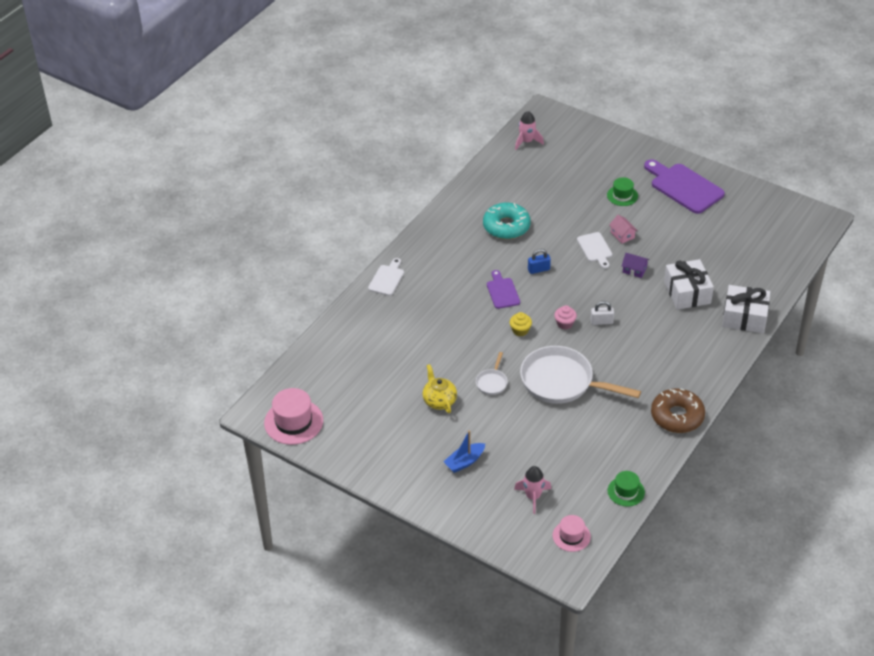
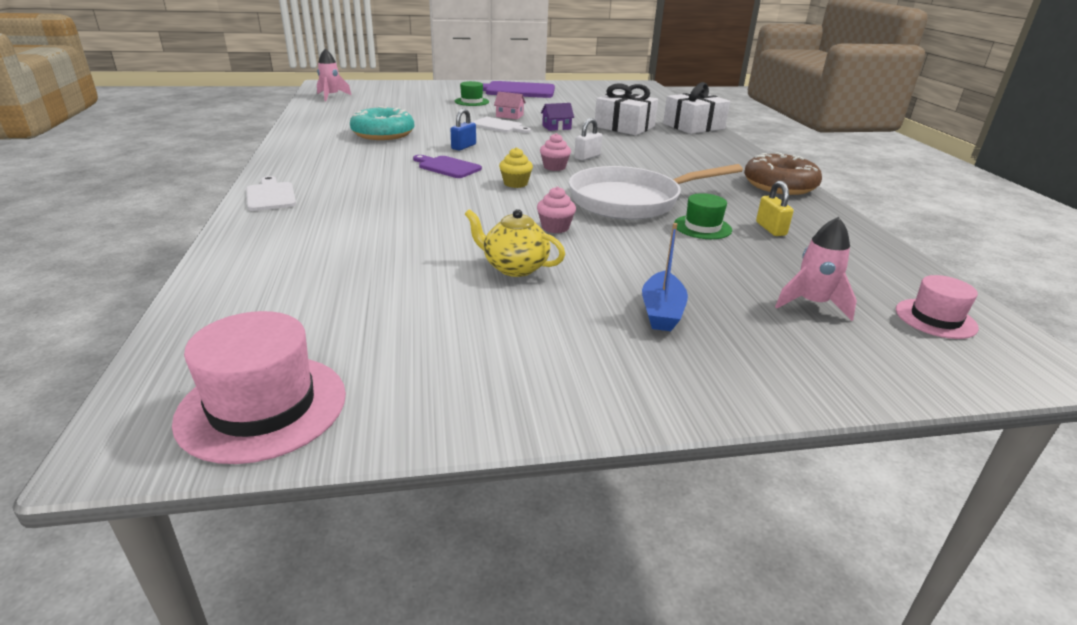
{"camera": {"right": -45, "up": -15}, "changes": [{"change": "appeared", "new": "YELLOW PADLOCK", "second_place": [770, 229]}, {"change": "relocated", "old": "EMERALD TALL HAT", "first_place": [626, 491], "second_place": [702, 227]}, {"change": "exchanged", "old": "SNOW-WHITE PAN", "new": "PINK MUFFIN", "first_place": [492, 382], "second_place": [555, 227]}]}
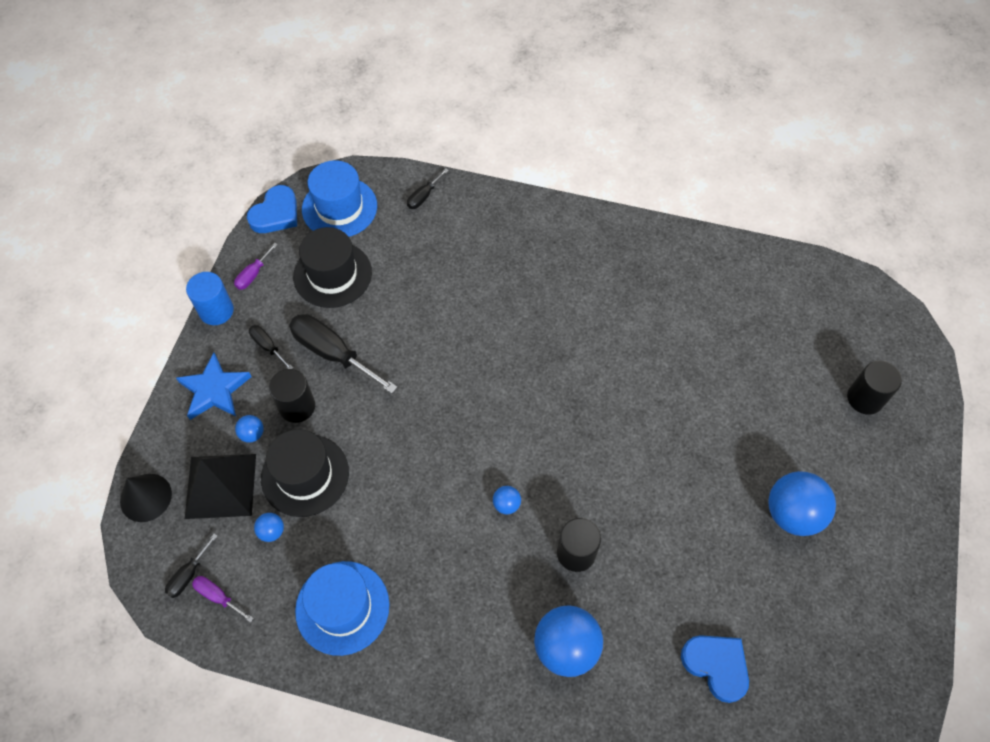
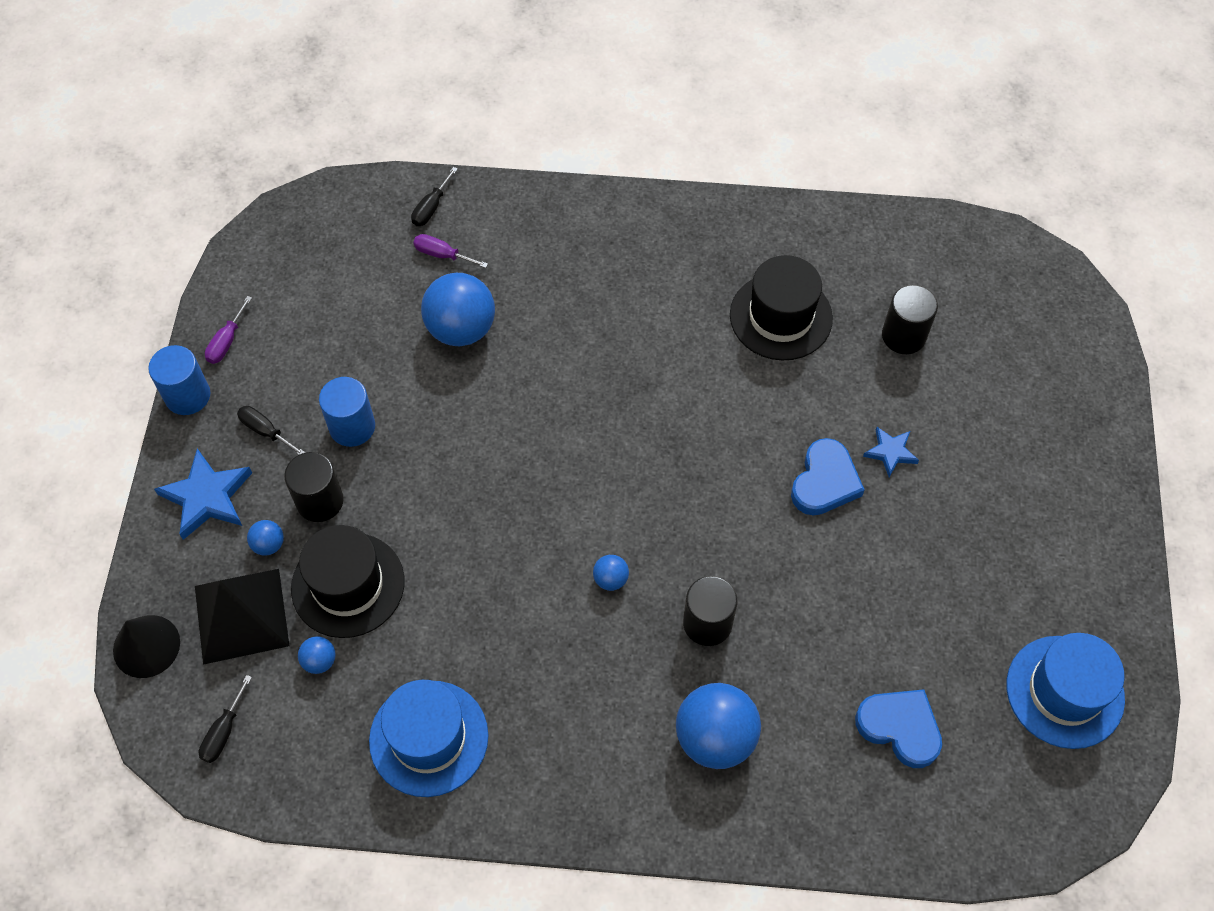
{"camera": {"right": -10, "up": 0}, "changes": [{"change": "appeared", "new": "BLUE STAR", "second_place": [890, 452]}, {"change": "relocated", "old": "VIOLET FLAT SCREWDRIVER", "first_place": [218, 596], "second_place": [442, 255]}, {"change": "relocated", "old": "BLUE HEART SHAPE", "first_place": [276, 214], "second_place": [825, 481]}, {"change": "relocated", "old": "BLACK TALL HAT", "first_place": [332, 274], "second_place": [781, 316]}, {"change": "relocated", "old": "BLUE TALL HAT", "first_place": [339, 207], "second_place": [1064, 691]}, {"change": "relocated", "old": "BLUE BALL", "first_place": [792, 513], "second_place": [461, 329]}, {"change": "relocated", "old": "BLACK SOLID CYLINDER", "first_place": [865, 398], "second_place": [903, 336]}, {"change": "exchanged", "old": "BLACK FLAT SCREWDRIVER", "new": "BLUE SOLID CYLINDER", "first_place": [332, 353], "second_place": [352, 427]}]}
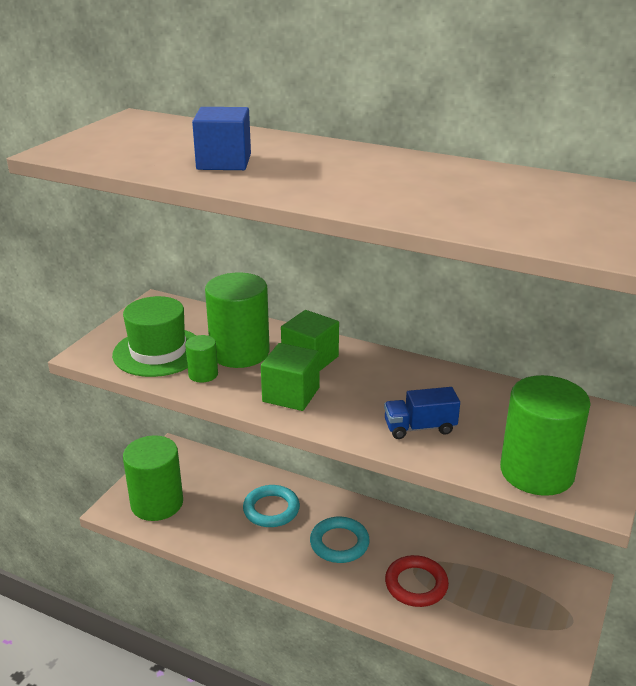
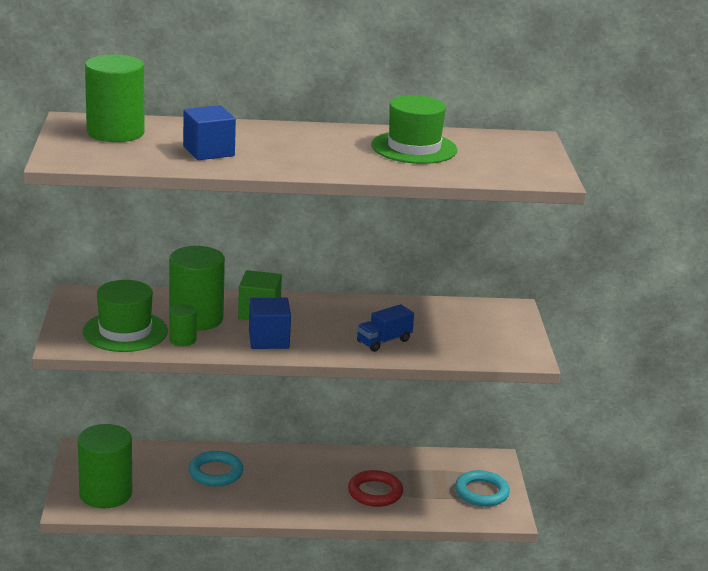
{"camera": {"right": -30, "up": -5}, "changes": [{"change": "appeared", "new": "EMERALD TALL HAT", "second_place": [414, 148]}, {"change": "relocated", "old": "TEAL TORUS", "first_place": [339, 543], "second_place": [481, 492]}, {"change": "relocated", "old": "EMERALD SOLID CYLINDER", "first_place": [537, 472], "second_place": [115, 132]}, {"change": "colour", "old": "EMERALD CUBE", "new": "BLUE CUBE", "first_place": [291, 395], "second_place": [269, 340]}]}
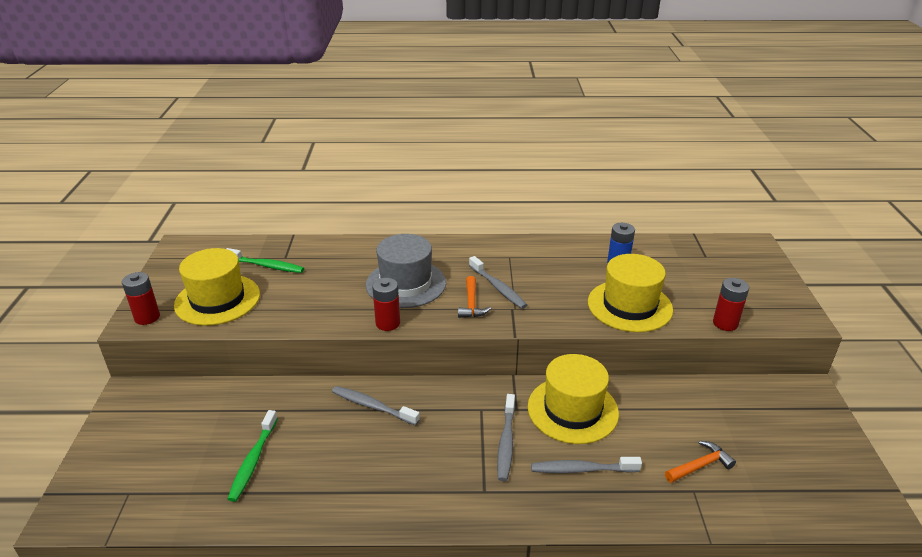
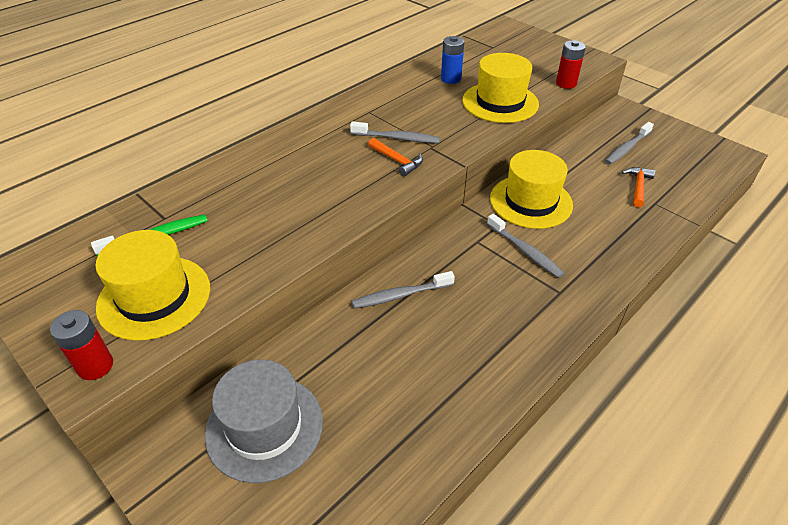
{"camera": {"right": -45, "up": 10}, "changes": [{"change": "missing", "old": "EMERALD DENTAL BRUSH", "first_place": [253, 461]}, {"change": "missing", "old": "SCARLET POWER CELL", "first_place": [388, 323]}, {"change": "relocated", "old": "ASH-GREY TALL HAT", "first_place": [406, 284], "second_place": [264, 427]}, {"change": "relocated", "old": "ASH-GREY DENTAL BRUSH", "first_place": [581, 469], "second_place": [627, 148]}]}
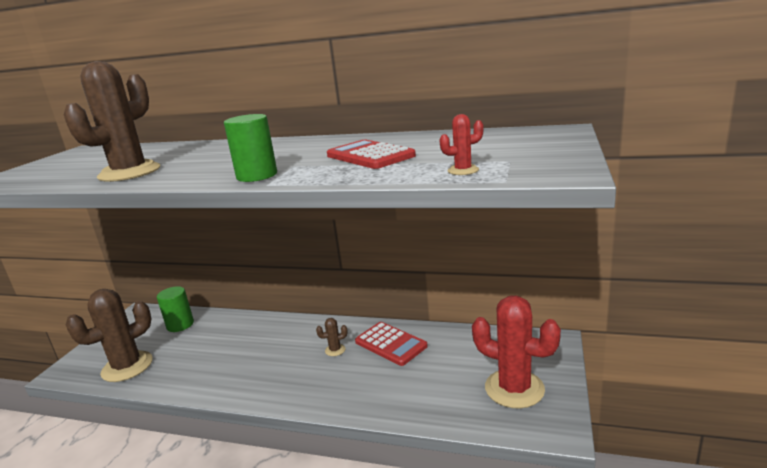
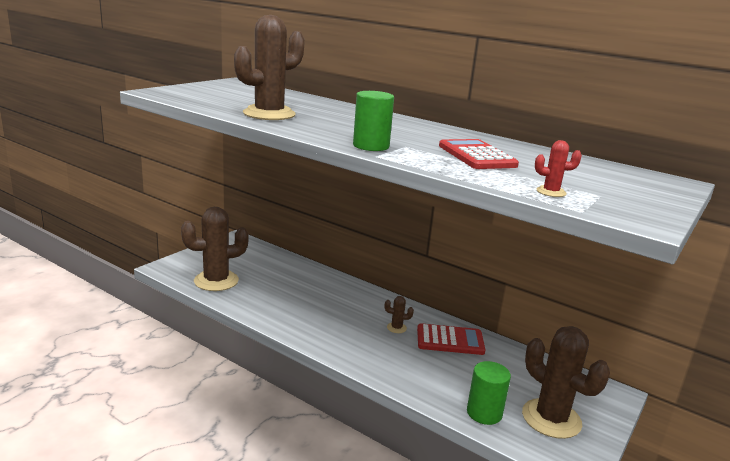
{"camera": {"right": 15, "up": 0}, "changes": [{"change": "relocated", "old": "EMERALD SOLID CYLINDER", "first_place": [180, 325], "second_place": [484, 413]}, {"change": "colour", "old": "SCARLET SAGUARO CACTUS", "new": "BROWN SAGUARO CACTUS", "first_place": [514, 388], "second_place": [551, 418]}, {"change": "spun", "old": "SCARLET CALCULATOR", "first_place": [390, 344], "second_place": [450, 340], "degrees": -60}]}
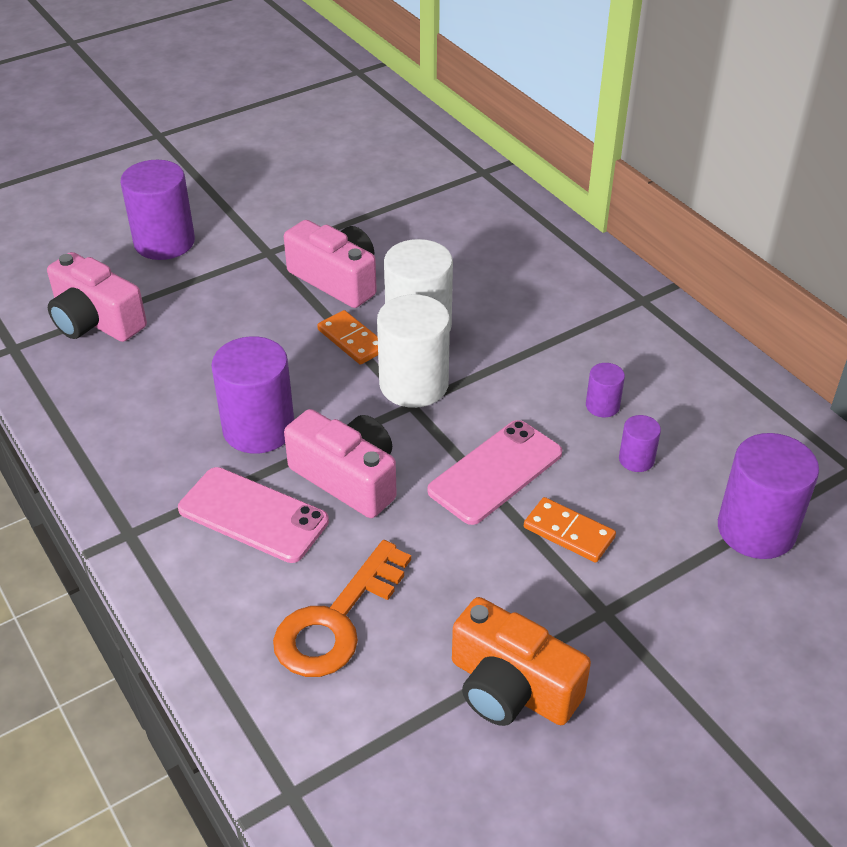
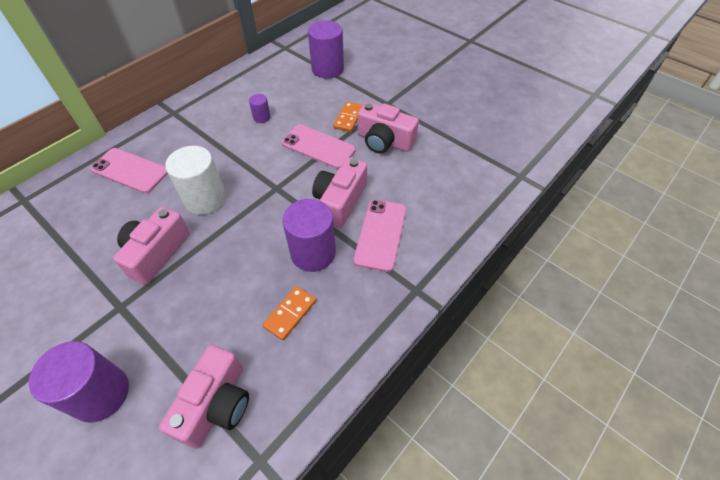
{"camera": {"right": -105, "up": 10}, "changes": [{"change": "missing", "old": "BRIGHT ORANGE DOOR KEY", "first_place": [337, 620]}, {"change": "missing", "old": "SNOW-WHITE SOLID CYLINDER", "first_place": [414, 384]}, {"change": "missing", "old": "BRIGHT ORANGE COMPACT CAMERA", "first_place": [511, 687]}, {"change": "missing", "old": "VIOLET SOLID CYLINDER", "first_place": [636, 459]}, {"change": "appeared", "new": "PINK MOBILE PHONE", "second_place": [130, 171]}, {"change": "appeared", "new": "PINK COMPACT CAMERA", "second_place": [384, 141]}, {"change": "relocated", "old": "BRIGHT ORANGE DOMINO", "first_place": [352, 340], "second_place": [290, 314]}]}
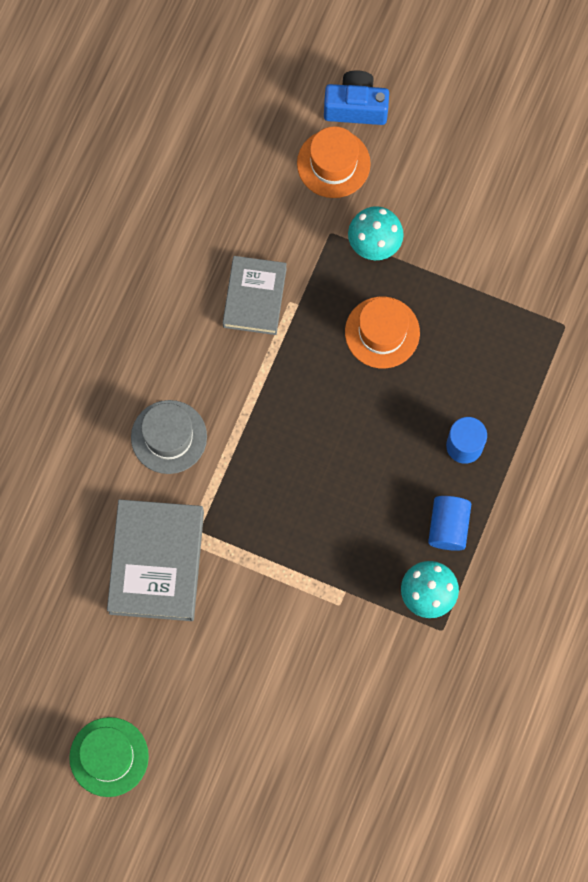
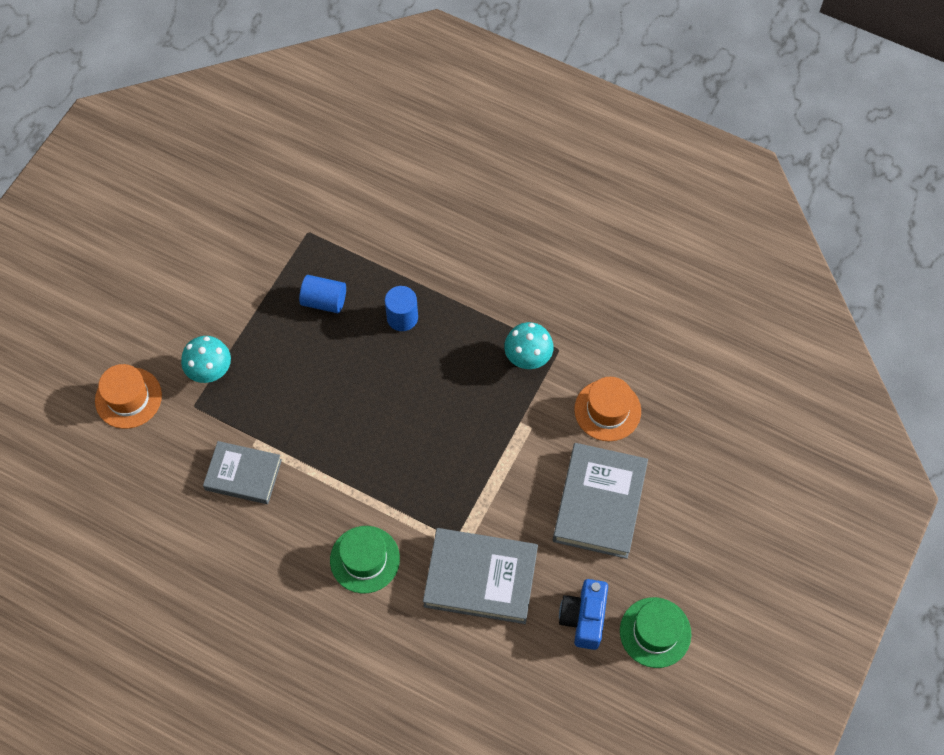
{"camera": {"right": -85, "up": -10}, "changes": [{"change": "appeared", "new": "ASH-GREY BOOK", "second_place": [599, 503]}, {"change": "relocated", "old": "BLUE COMPACT CAMERA", "first_place": [356, 107], "second_place": [584, 618]}, {"change": "relocated", "old": "BRIGHT ORANGE TALL HAT", "first_place": [382, 332], "second_place": [607, 410]}, {"change": "relocated", "old": "BLUE SOLID CYLINDER", "first_place": [448, 527], "second_place": [324, 301]}, {"change": "colour", "old": "ASH-GREY TALL HAT", "new": "EMERALD TALL HAT", "first_place": [169, 437], "second_place": [365, 559]}]}
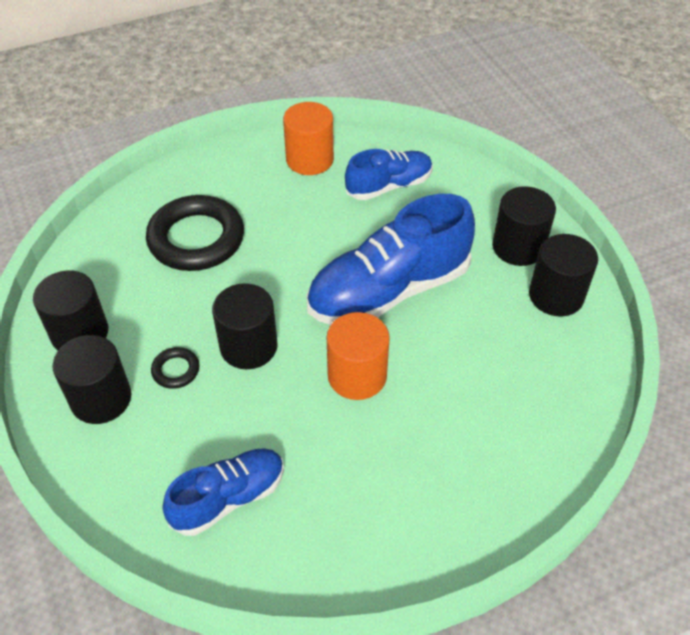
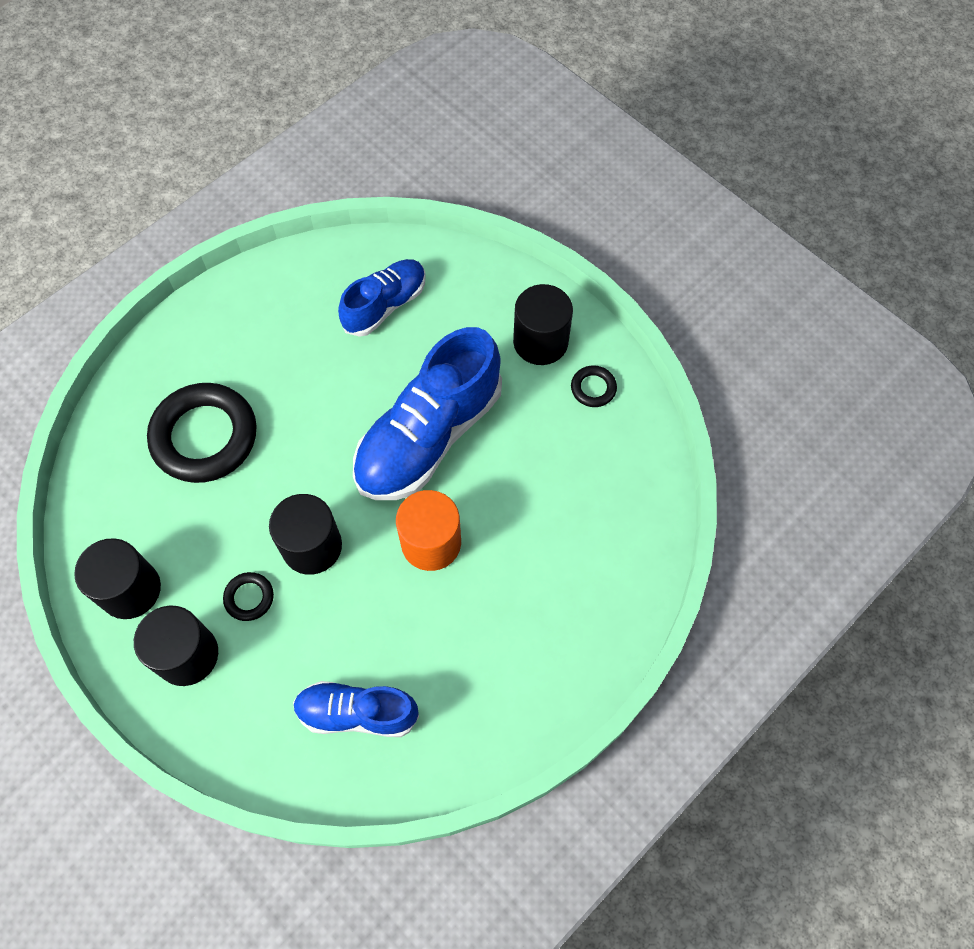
{"camera": {"right": -20, "up": 15}, "changes": [{"change": "missing", "old": "BRIGHT ORANGE SOLID CYLINDER", "first_place": [309, 160]}, {"change": "exchanged", "old": "BLACK SOLID CYLINDER", "new": "BLACK TORUS", "first_place": [556, 296], "second_place": [593, 388]}, {"change": "spun", "old": "BLUE LACE-UP SHOE", "first_place": [229, 498], "second_place": [357, 713], "degrees": -120}]}
